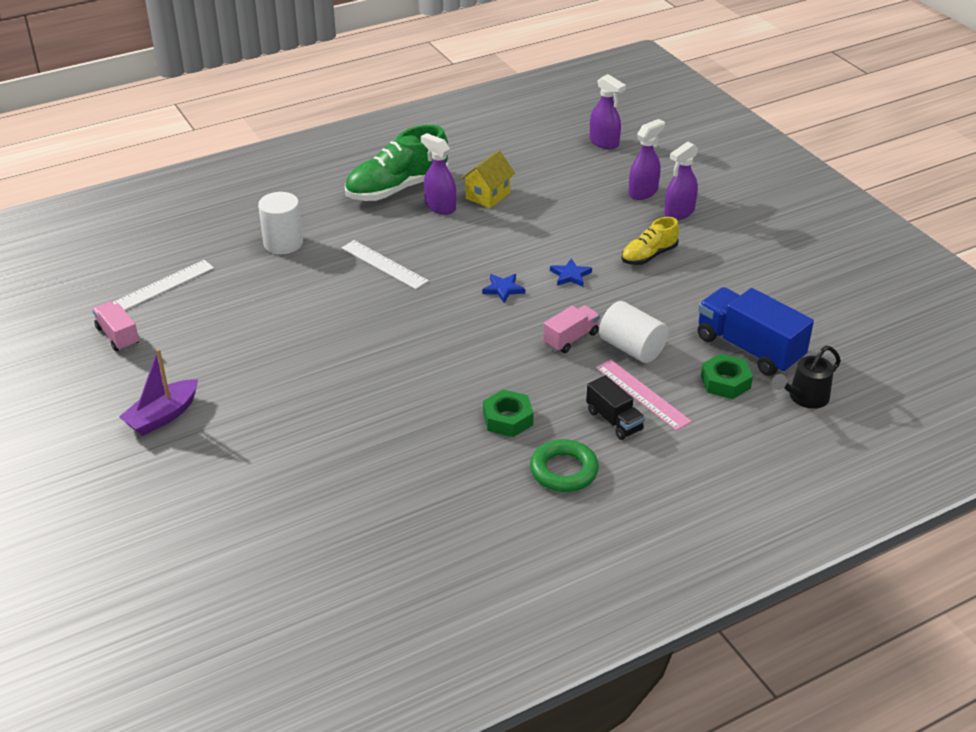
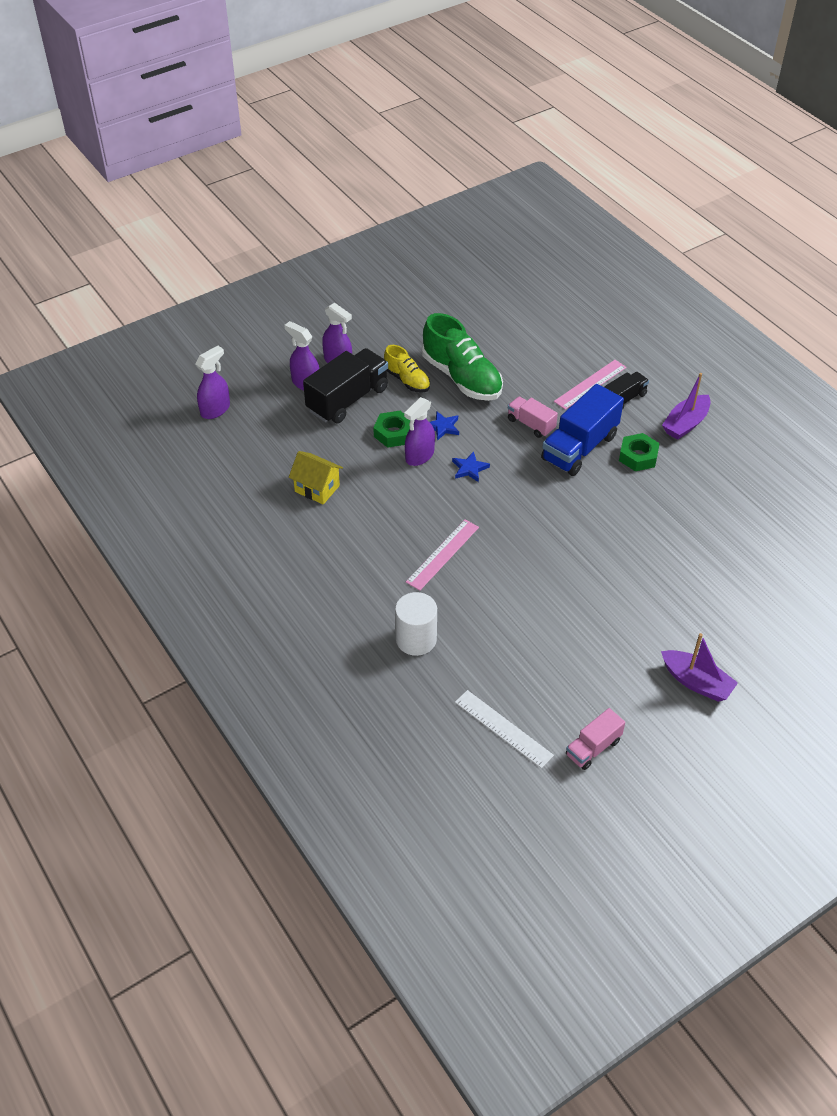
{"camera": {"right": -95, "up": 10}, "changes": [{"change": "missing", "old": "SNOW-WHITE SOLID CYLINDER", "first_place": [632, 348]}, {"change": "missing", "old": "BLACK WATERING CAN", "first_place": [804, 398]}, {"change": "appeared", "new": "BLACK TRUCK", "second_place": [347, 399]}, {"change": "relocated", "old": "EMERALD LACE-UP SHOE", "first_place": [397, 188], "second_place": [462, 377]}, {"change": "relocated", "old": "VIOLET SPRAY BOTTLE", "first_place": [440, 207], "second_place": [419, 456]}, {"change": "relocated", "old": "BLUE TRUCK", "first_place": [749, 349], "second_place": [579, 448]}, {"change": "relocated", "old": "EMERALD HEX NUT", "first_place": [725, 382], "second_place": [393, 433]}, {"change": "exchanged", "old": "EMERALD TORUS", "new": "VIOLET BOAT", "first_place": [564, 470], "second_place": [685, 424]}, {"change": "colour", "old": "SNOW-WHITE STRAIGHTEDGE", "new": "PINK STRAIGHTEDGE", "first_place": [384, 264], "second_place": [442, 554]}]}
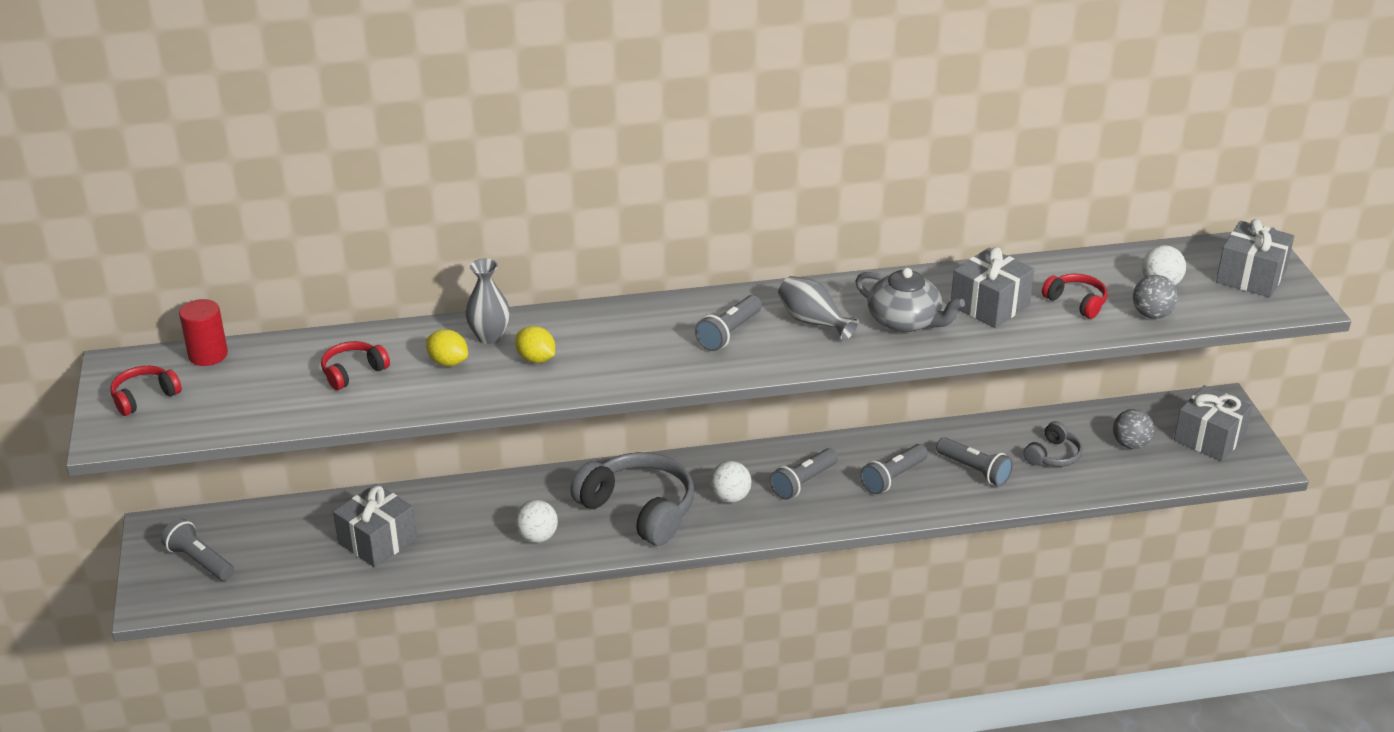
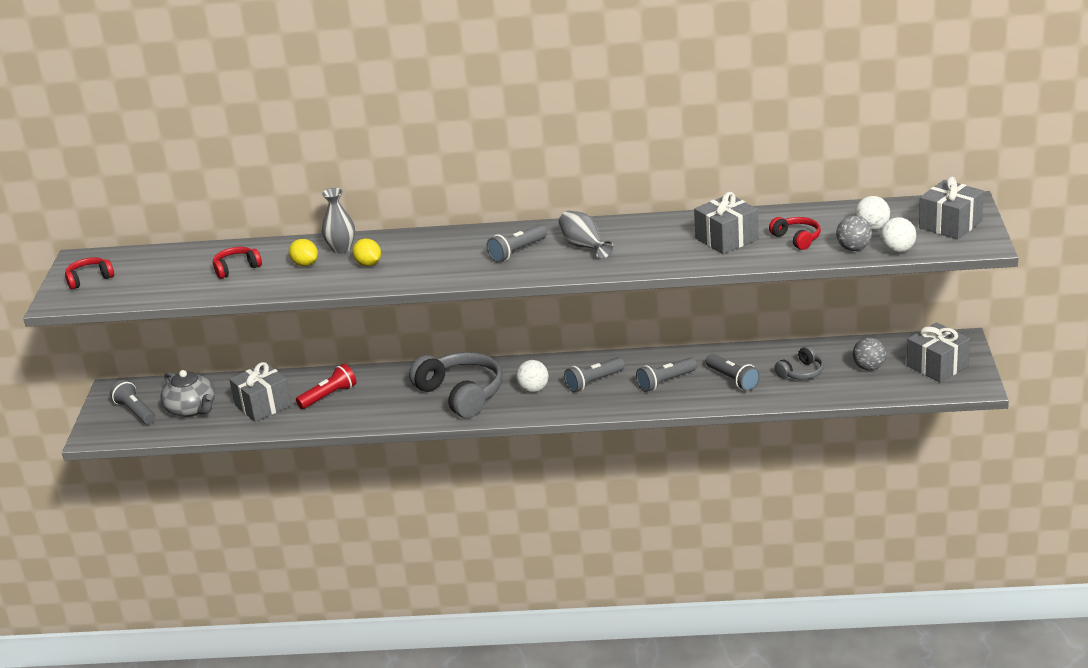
{"camera": {"right": 15, "up": -5}, "changes": [{"change": "missing", "old": "SCARLET SOLID CYLINDER", "first_place": [208, 355]}, {"change": "appeared", "new": "SCARLET POCKET TORCH", "second_place": [329, 396]}, {"change": "relocated", "old": "SNOW-WHITE BALL", "first_place": [537, 537], "second_place": [897, 250]}, {"change": "relocated", "old": "ASH-GREY TEAPOT", "first_place": [905, 321], "second_place": [192, 409]}]}
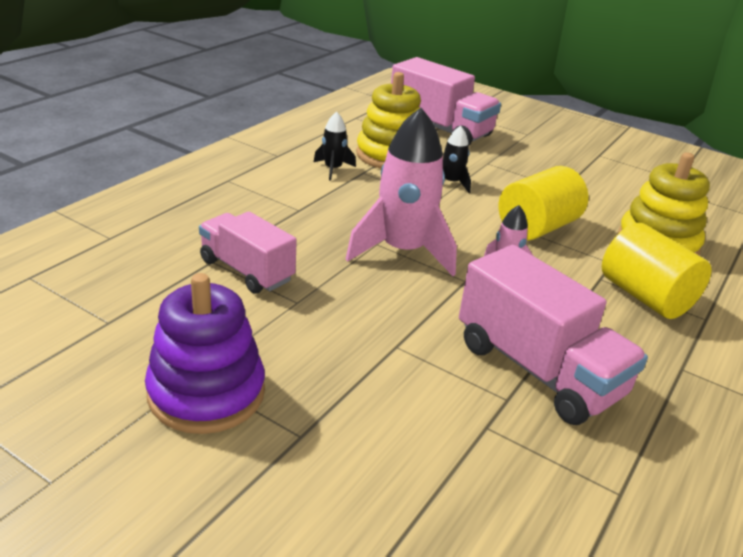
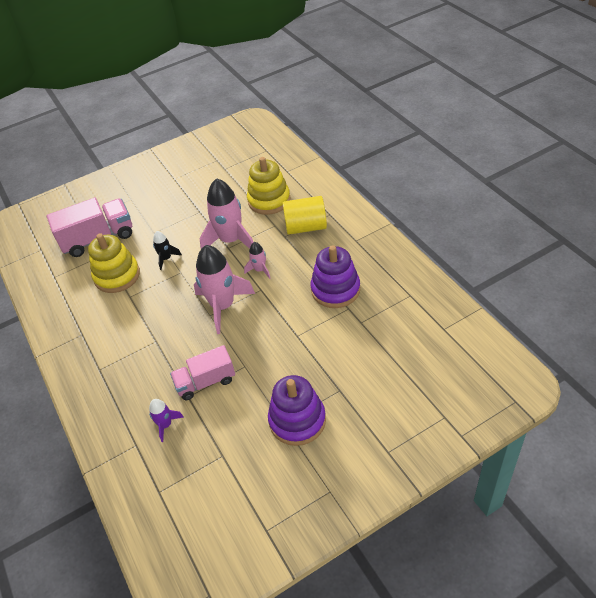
{"camera": {"right": -55, "up": 15}, "changes": [{"change": "missing", "old": "BLACK TOY ROCKET", "first_place": [333, 169]}, {"change": "appeared", "new": "VIOLET TOY ROCKET", "second_place": [165, 425]}, {"change": "exchanged", "old": "PINK TRUCK", "new": "VIOLET RING STACKER", "first_place": [537, 369], "second_place": [335, 290]}, {"change": "exchanged", "old": "YELLOW SOLID CYLINDER", "new": "PINK TOY ROCKET", "first_place": [537, 227], "second_place": [231, 240]}]}
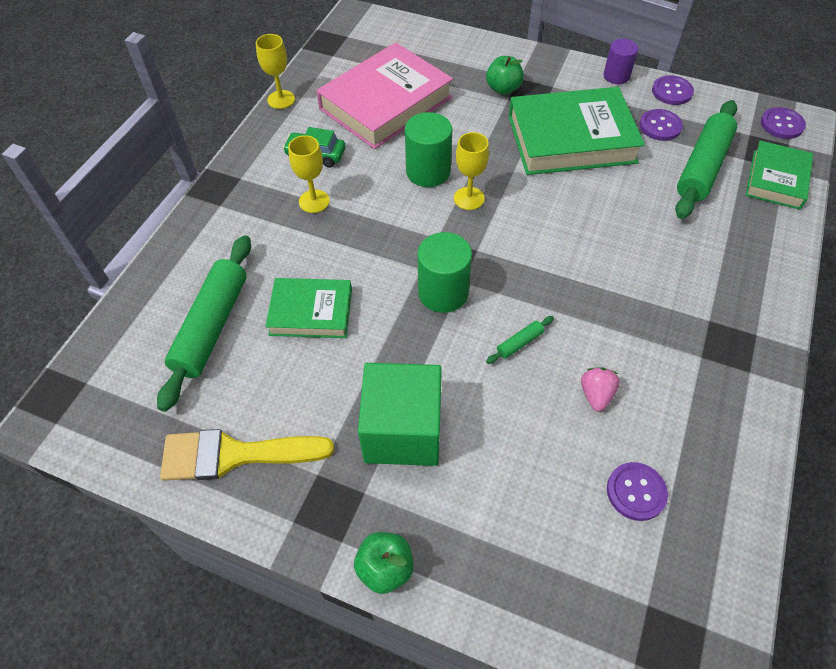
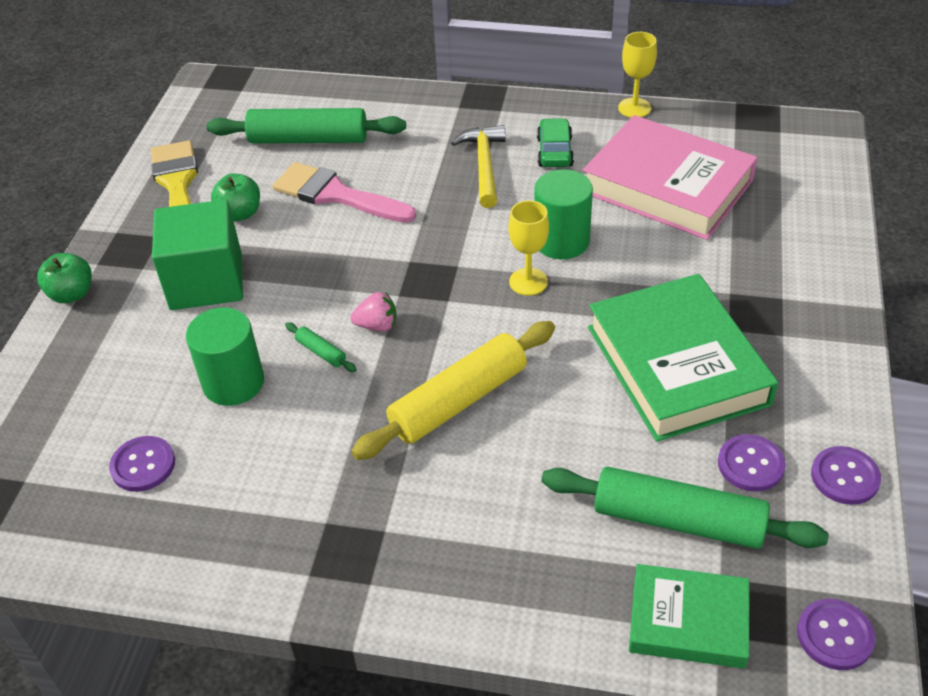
{"camera": {"right": 80, "up": -10}, "changes": [{"change": "missing", "old": "VIOLET SOLID CYLINDER", "first_place": [616, 76]}, {"change": "appeared", "new": "YELLOW PASTRY ROLLER", "second_place": [458, 401]}, {"change": "relocated", "old": "EMERALD SOLID CYLINDER", "first_place": [443, 292], "second_place": [233, 383]}, {"change": "relocated", "old": "EMERALD APPLE FRUIT", "first_place": [503, 88], "second_place": [240, 213]}, {"change": "relocated", "old": "PINK STRAWBERRY", "first_place": [596, 394], "second_place": [377, 325]}, {"change": "exchanged", "old": "EMERALD BOOK", "new": "PINK BRUSH", "first_place": [311, 312], "second_place": [336, 195]}, {"change": "exchanged", "old": "YELLOW GOBLET", "new": "YELLOW HAMMER", "first_place": [314, 201], "second_place": [484, 165]}]}
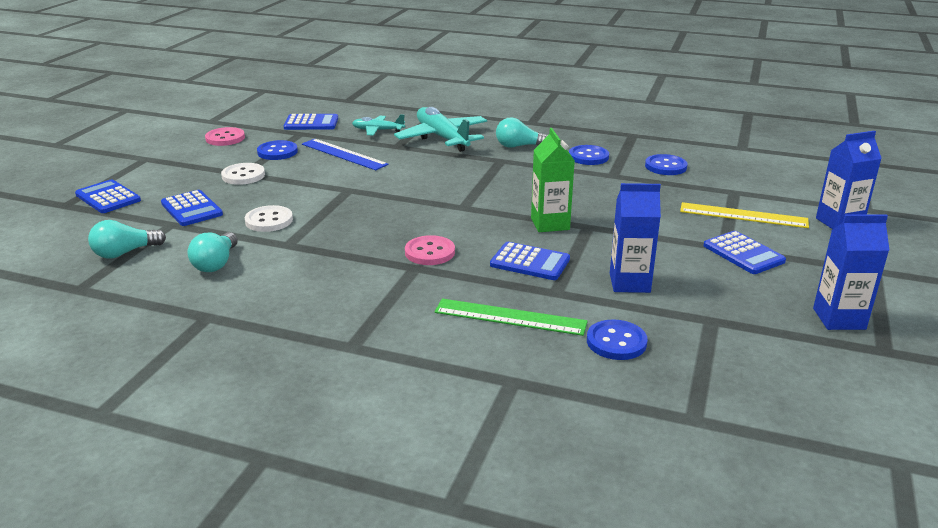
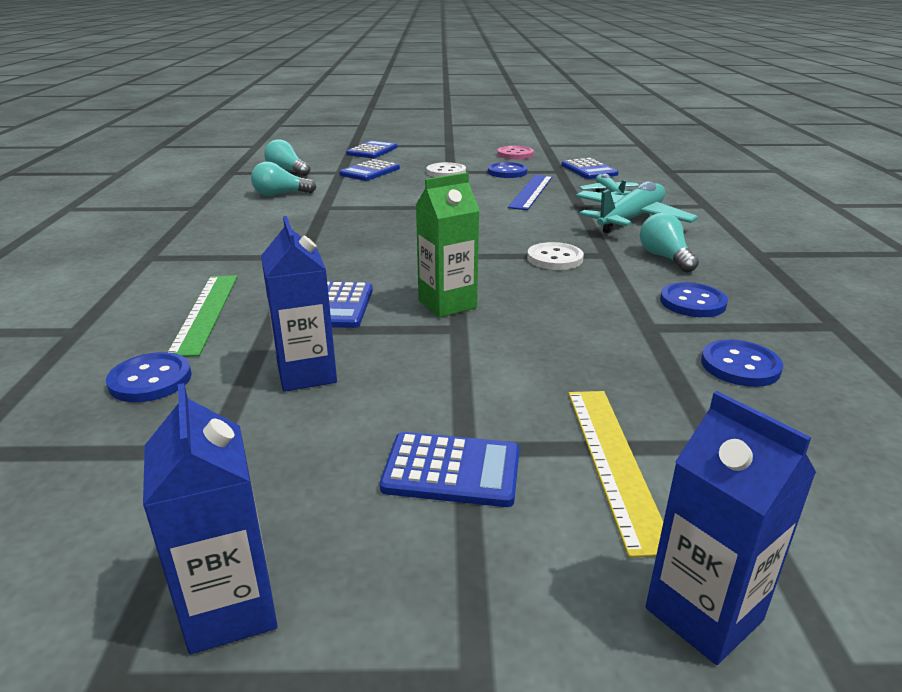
{"camera": {"right": 70, "up": 0}, "changes": [{"change": "missing", "old": "PINK SEWING BUTTON", "first_place": [430, 252]}, {"change": "relocated", "old": "SNOW-WHITE SEWING BUTTON", "first_place": [269, 220], "second_place": [555, 258]}, {"change": "spun", "old": "BLUE CALCULATOR", "first_place": [743, 253], "second_place": [452, 470], "degrees": -120}]}
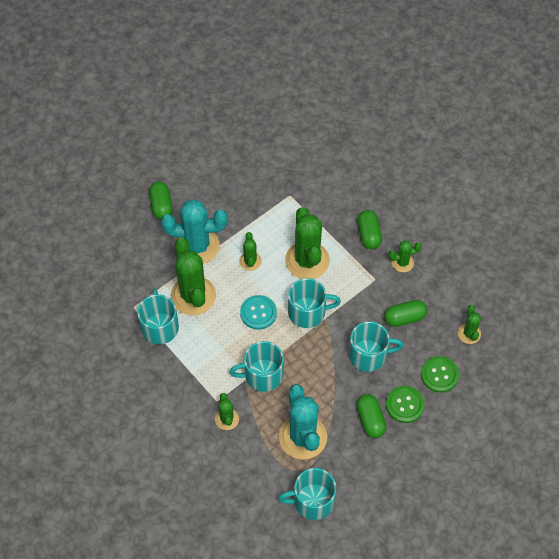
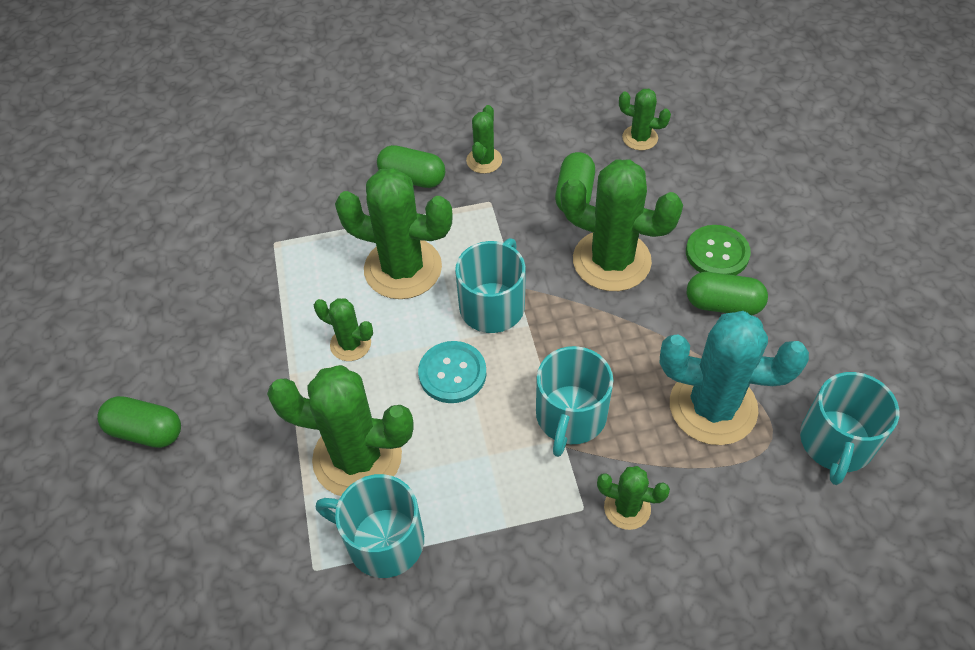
{"camera": {"right": -60, "up": -5}, "changes": [{"change": "missing", "old": "TEAL SAGUARO CACTUS", "first_place": [197, 246]}, {"change": "missing", "old": "EMERALD SEWING BUTTON", "first_place": [439, 375]}, {"change": "exchanged", "old": "TEAL TEA MUG", "new": "EMERALD SAGUARO CACTUS", "first_place": [369, 355], "second_place": [611, 261]}]}
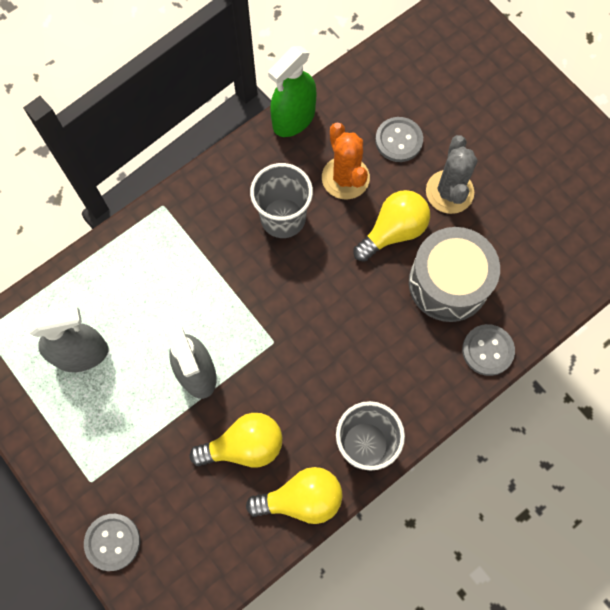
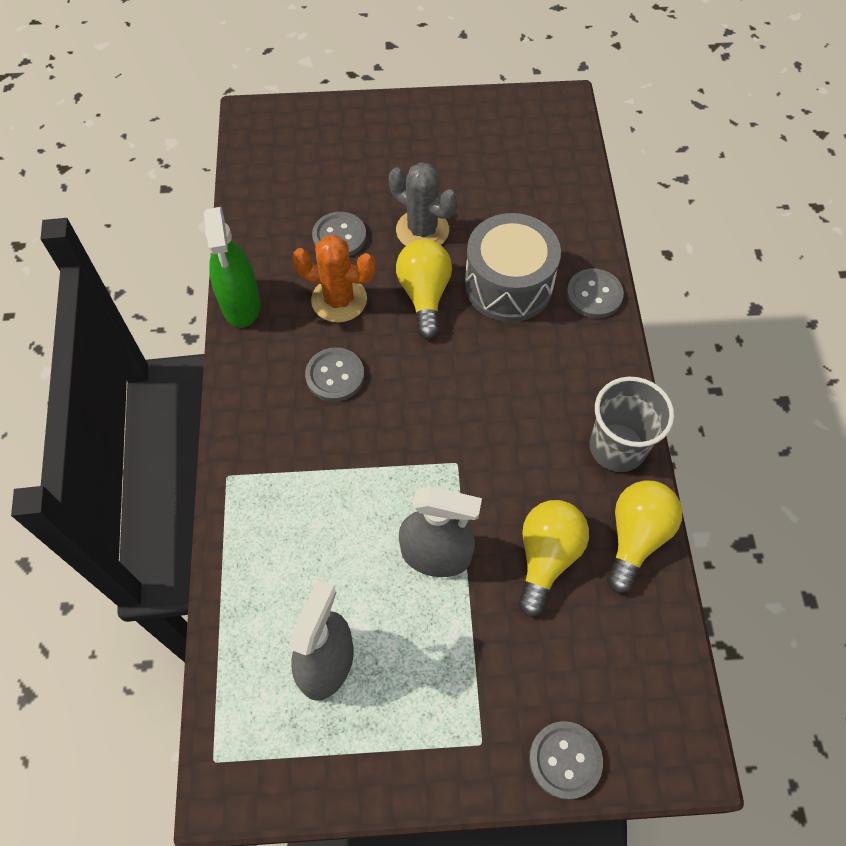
{"camera": {"right": -55, "up": -10}, "changes": [{"change": "exchanged", "old": "ASH-GREY BEAKER", "new": "ASH-GREY SEWING BUTTON", "first_place": [283, 218], "second_place": [335, 376]}]}
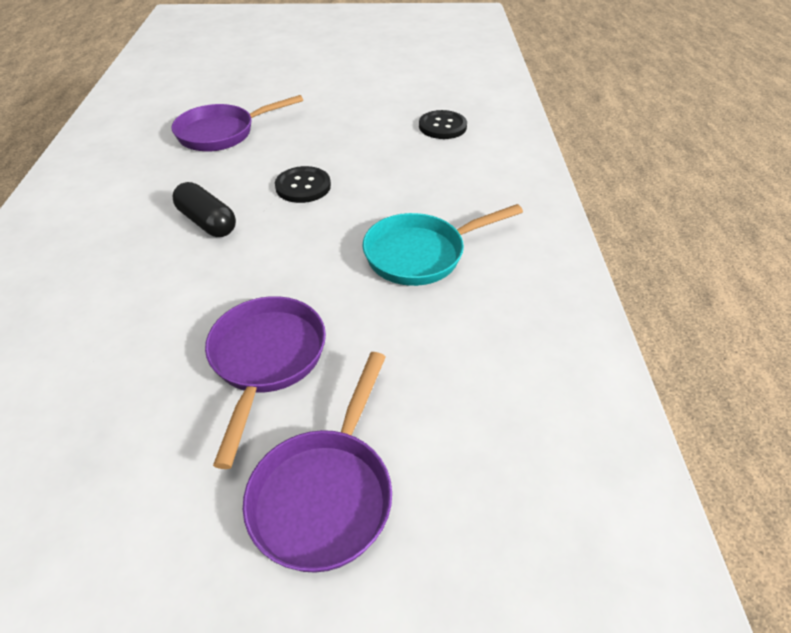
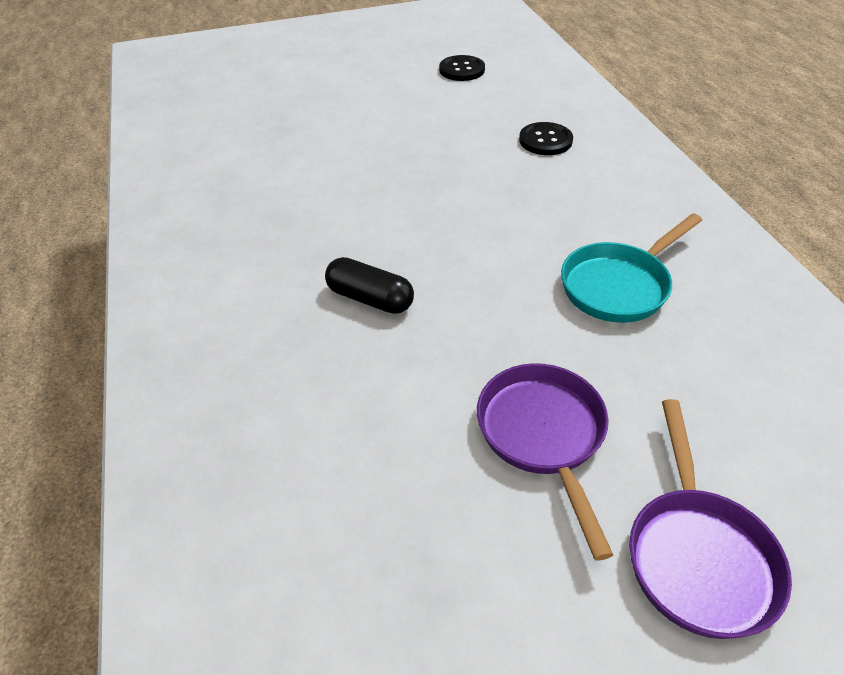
{"camera": {"right": -15, "up": 0}, "changes": [{"change": "missing", "old": "VIOLET PAN", "first_place": [222, 133]}, {"change": "relocated", "old": "BLACK SEWING BUTTON", "first_place": [303, 186], "second_place": [462, 70]}]}
